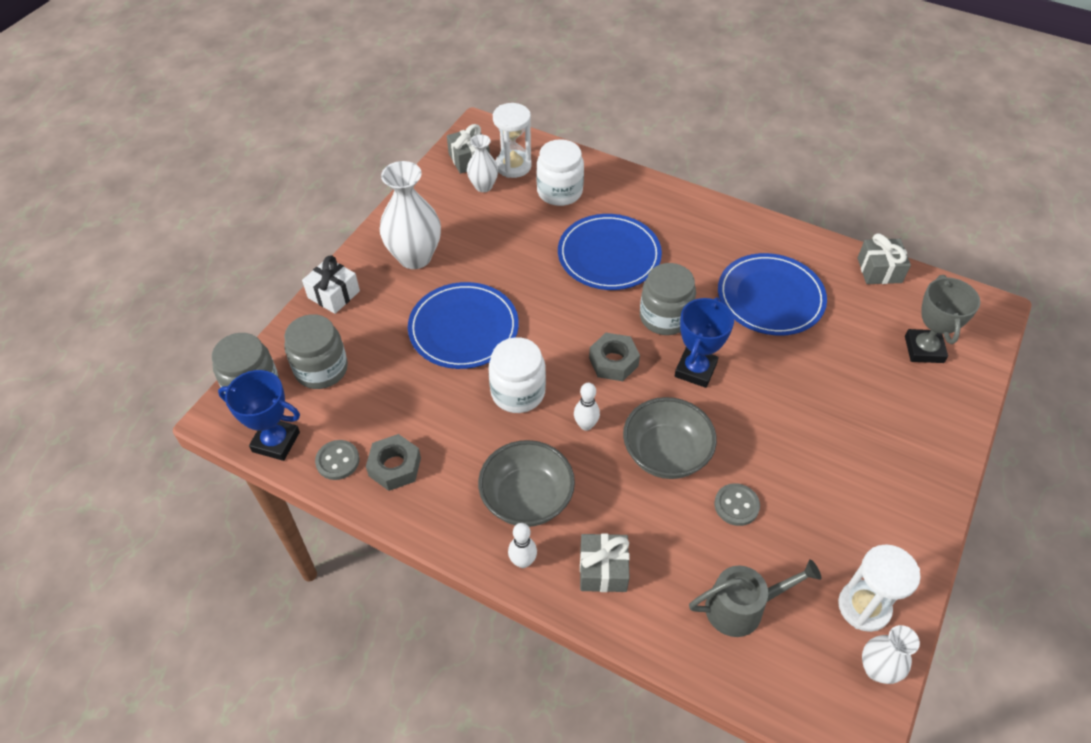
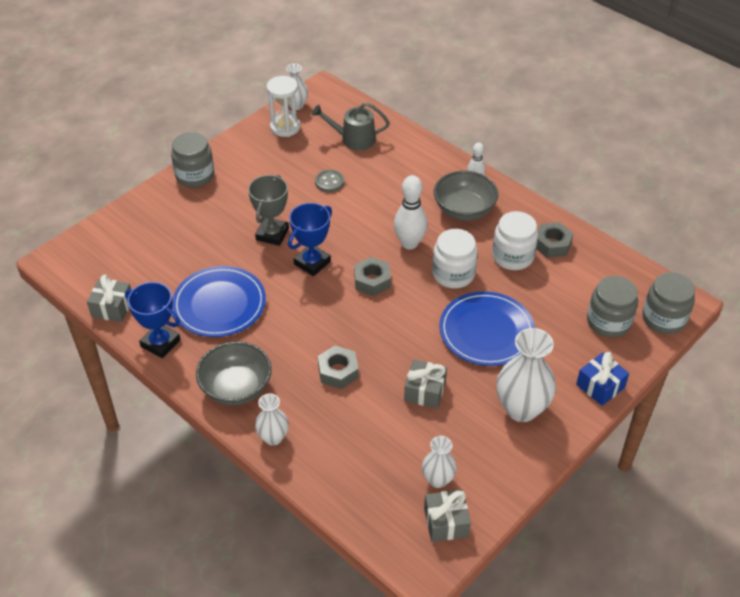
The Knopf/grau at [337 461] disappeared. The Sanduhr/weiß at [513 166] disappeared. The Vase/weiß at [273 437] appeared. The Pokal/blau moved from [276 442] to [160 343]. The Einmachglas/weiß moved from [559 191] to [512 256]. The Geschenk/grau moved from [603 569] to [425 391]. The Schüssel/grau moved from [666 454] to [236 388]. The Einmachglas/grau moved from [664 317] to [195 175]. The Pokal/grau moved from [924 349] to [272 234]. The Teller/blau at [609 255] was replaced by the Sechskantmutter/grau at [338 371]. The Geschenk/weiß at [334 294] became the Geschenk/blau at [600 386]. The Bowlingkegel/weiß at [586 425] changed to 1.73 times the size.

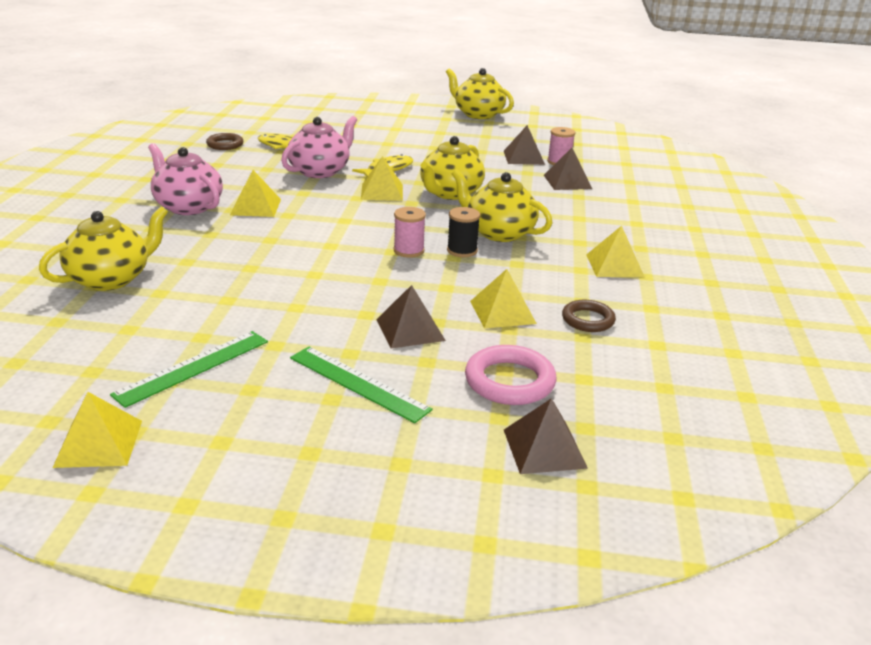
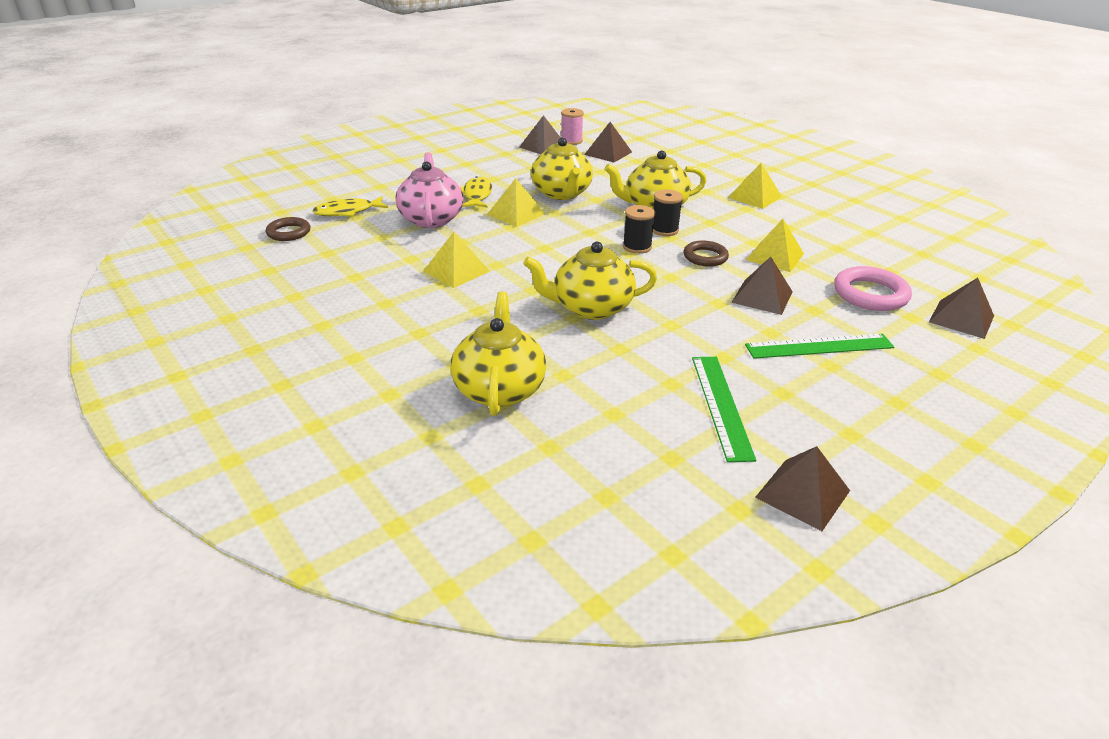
The Teekanne/rosa at [188 206] disappeared. The Teekanne/gelb moved from [478 114] to [591 308]. The Ring/braun moved from [588 320] to [705 257]. The Pyramide/gelb at [99 443] became the Pyramide/braun at [802 493]. The Garnrolle/rosa at [409 251] became the Garnrolle/schwarz at [637 247].

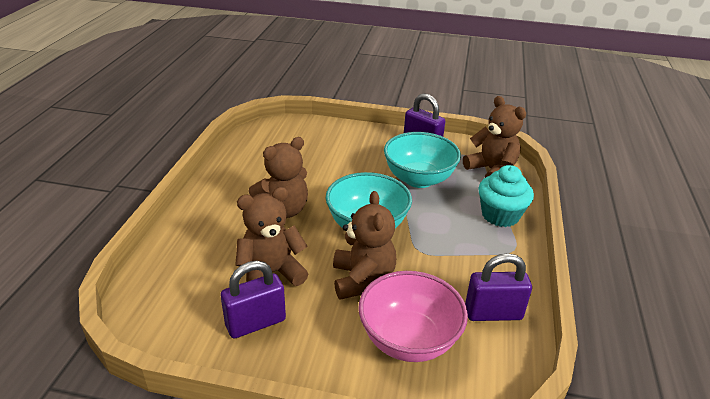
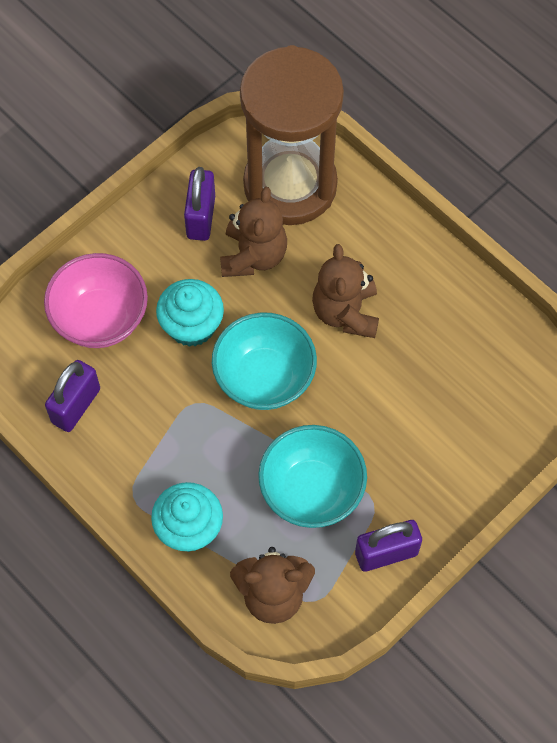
The Sanduhr/braun at [290 185] appeared. The Teddybär/braun at [362 280] was replaced by the Muffin/türkis at [191 326].

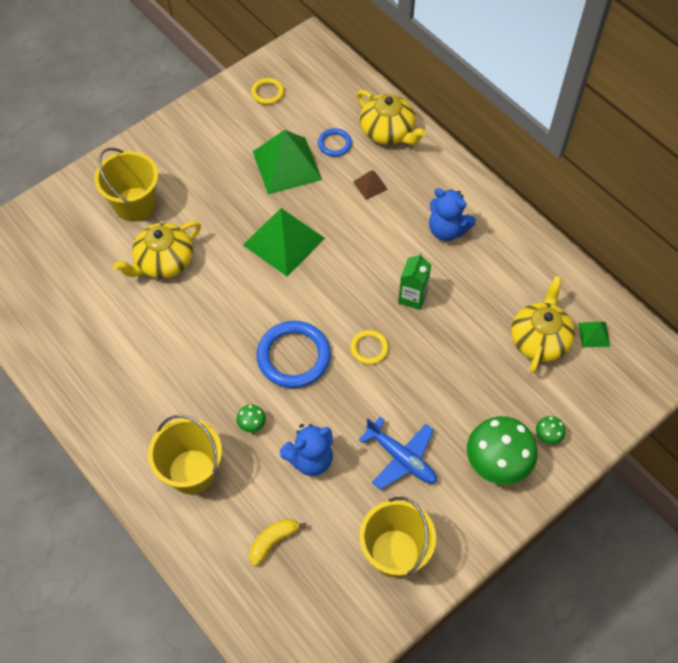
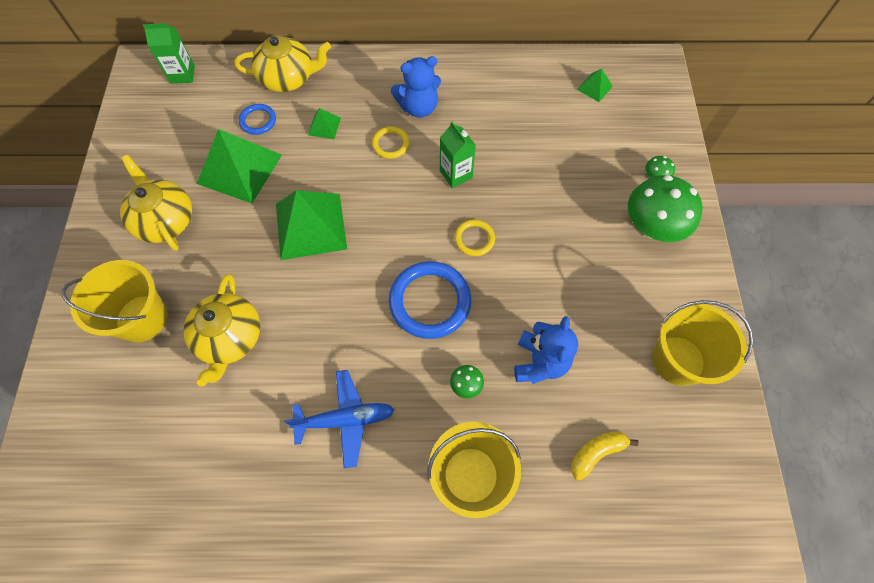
The Getränkekarton/grün at [182 74] appeared. The Ring/gelb moved from [267 93] to [390 144]. The Flugzeug/blau moved from [401 458] to [345 419]. The Teekanne/gelb moved from [539 339] to [165 220]. The Pyramide/braun at [370 185] became the Pyramide/grün at [324 126]. The Banane/gelb at [273 541] turned 60 degrees clockwise.

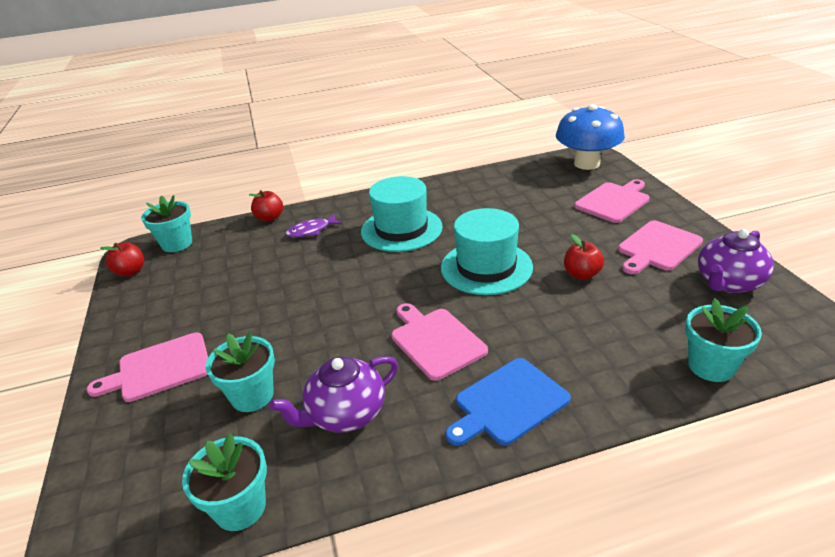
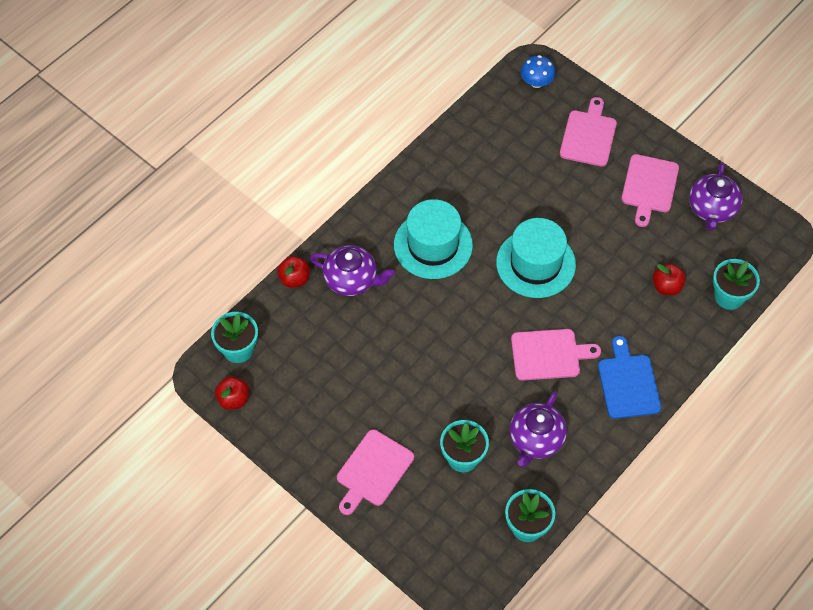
The Apfel/rot moved from [581 274] to [666 286]. The Fisch/lila at [311 231] was replaced by the Teekanne/lila at [352 280]. The Schneidebrett/rosa at [435 341] turned 150 degrees clockwise. The Schneidebrett/blau at [508 403] turned 150 degrees clockwise. The Pilz/blau at [586 164] changed to 0.52 times the size.

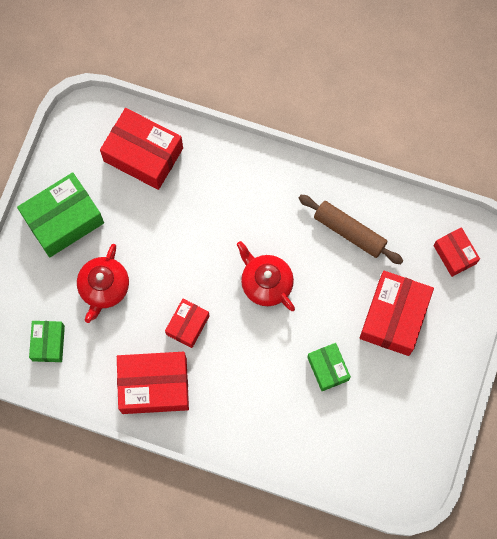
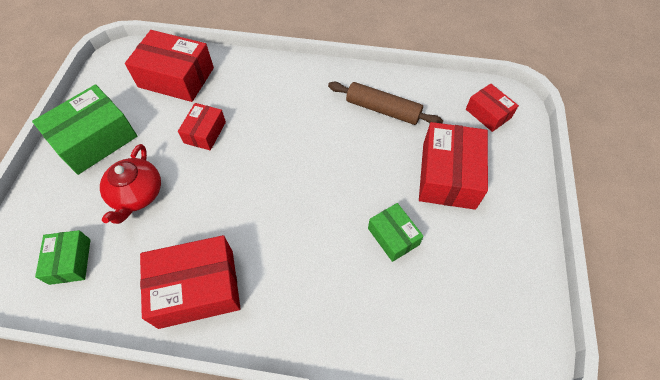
The Teekanne/rot at [266 283] disappeared. The Schachtel/rot moved from [187 325] to [205 132].

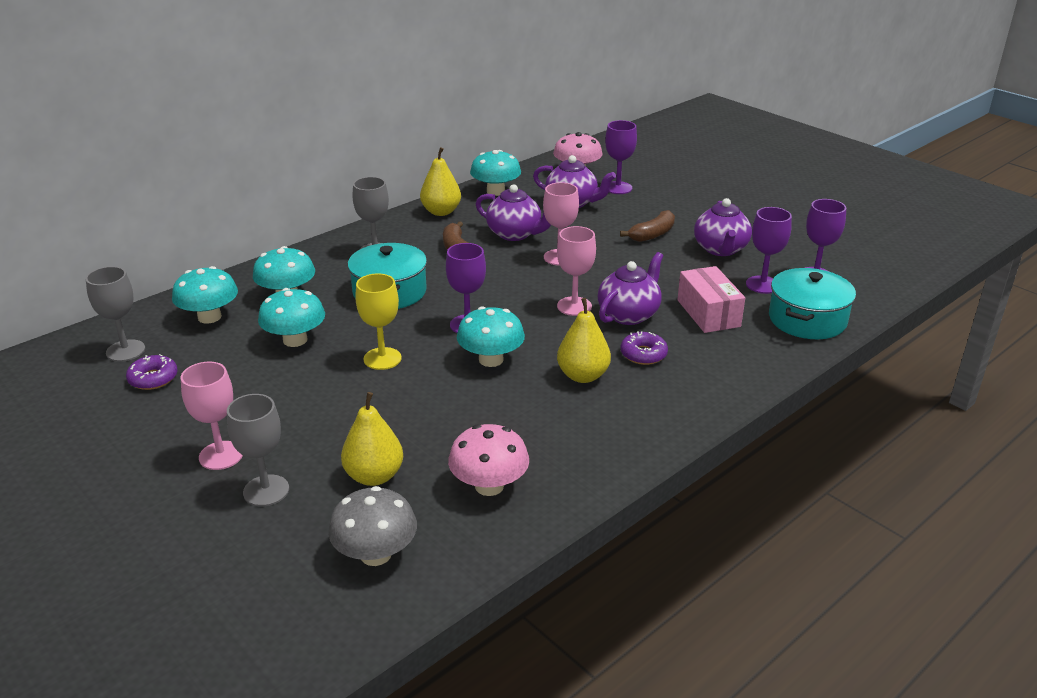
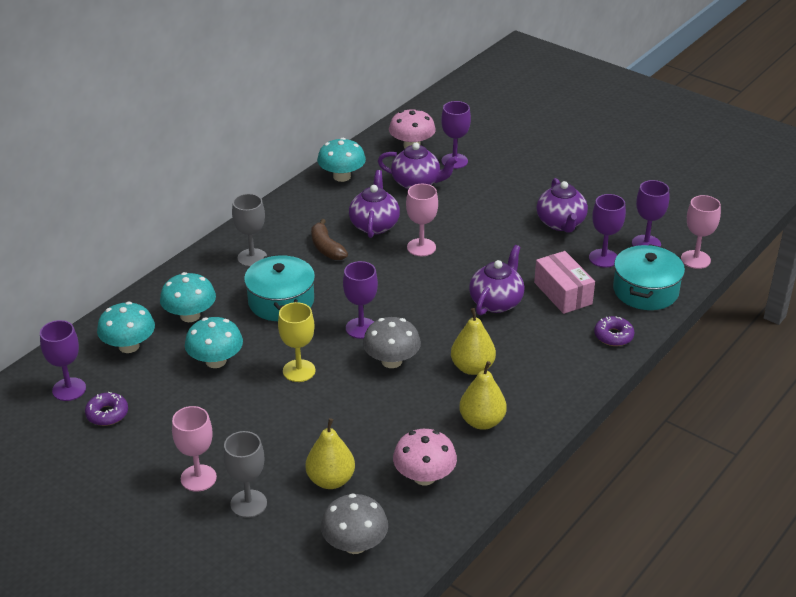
The Banane/braun at [652 234] disappeared. The Birne/gelb moved from [441 212] to [482 421]. The Kelch/rosa moved from [574 306] to [695 259]. The Donut/lila moved from [643 354] to [613 336]. The Kelch/grau at [125 351] became the Kelch/lila at [69 389]. The Pilz/türkis at [491 359] became the Pilz/grau at [391 361]. The Teekanne/lila at [515 234] turned 105 degrees counterclockwise.

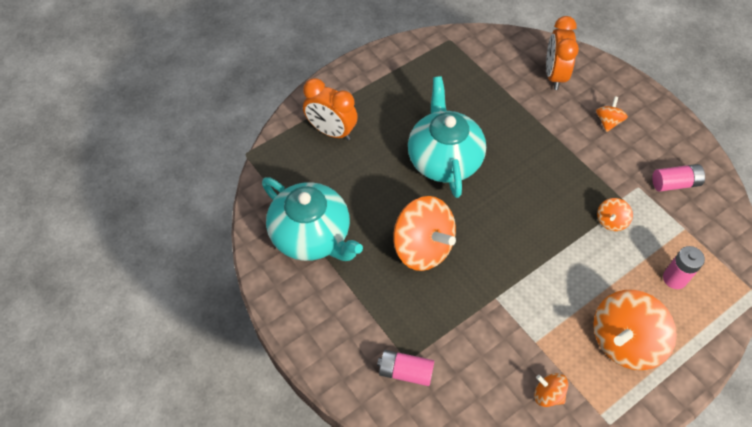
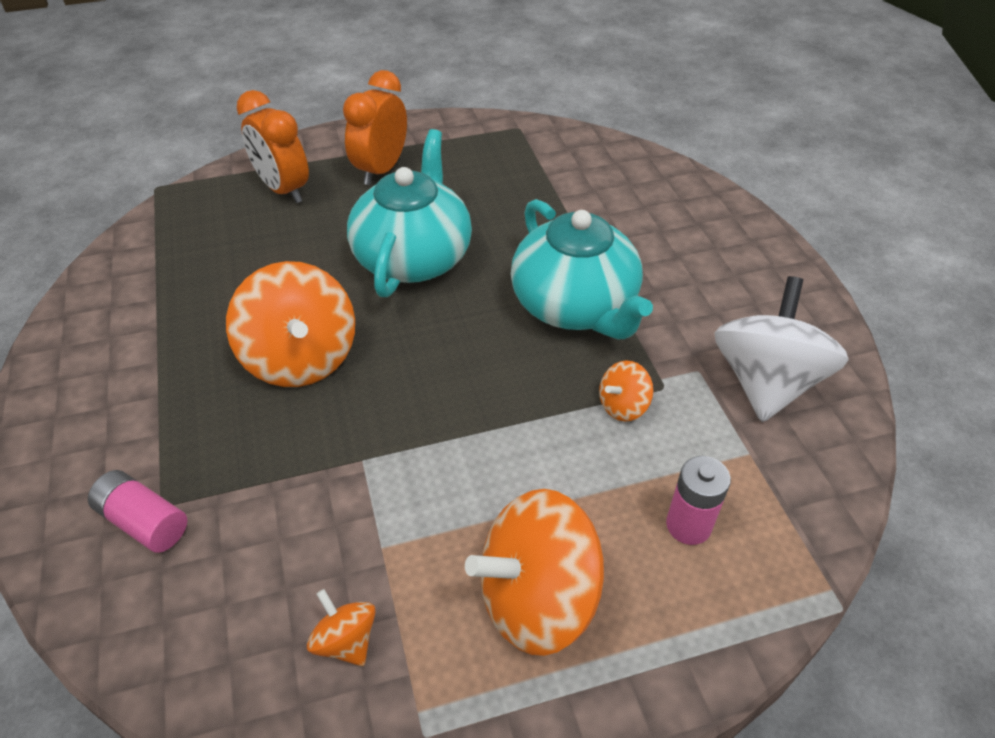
The Kreisel/orange at [608 122] disappeared. The Teekanne/türkis moved from [312 236] to [575 306]. The Wecker/orange moved from [554 75] to [381 170]. The Batterie/rosa at [675 183] was replaced by the Kreisel/weiß at [766 382].

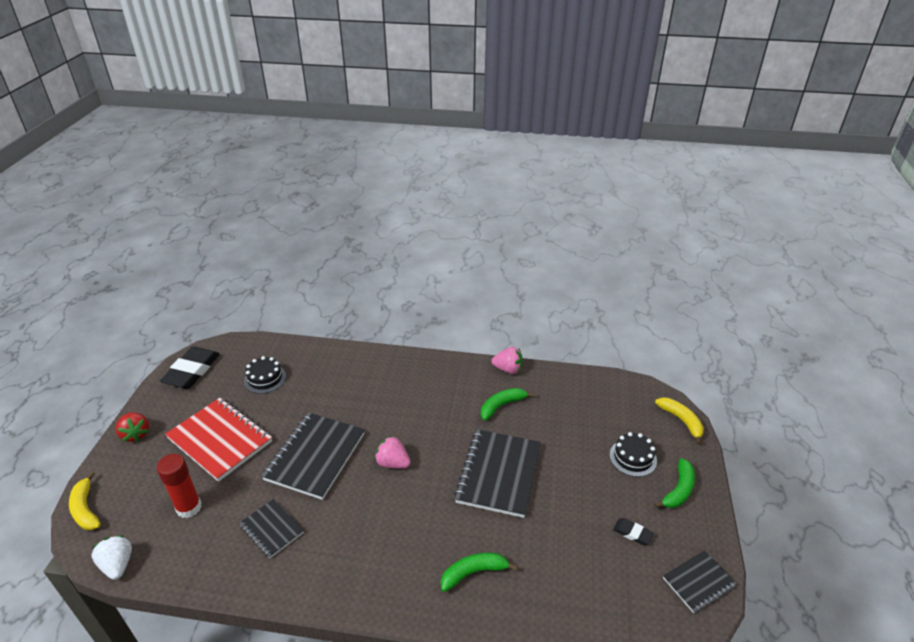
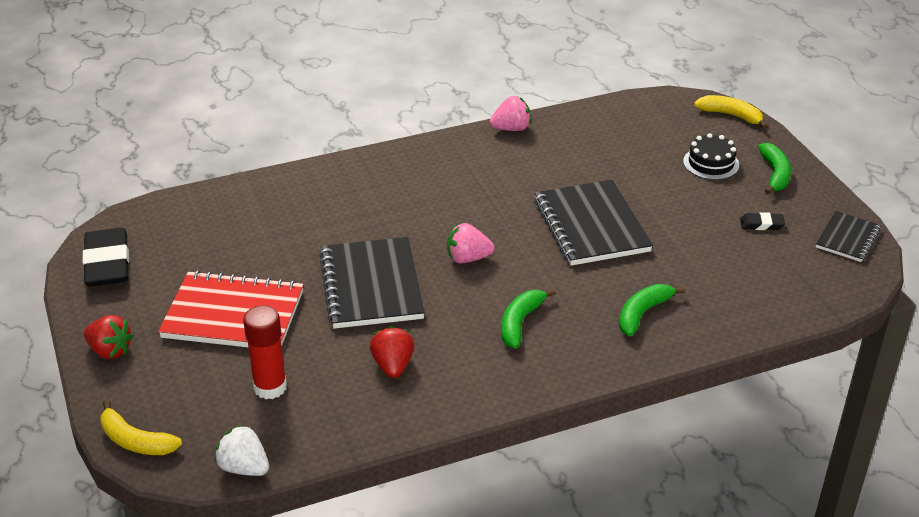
The Kuchen/schwarz at [265 378] disappeared. The Banane/grün moved from [502 406] to [520 323]. The Notizbuch/schwarz at [271 529] was replaced by the Erdbeere/rot at [393 366].

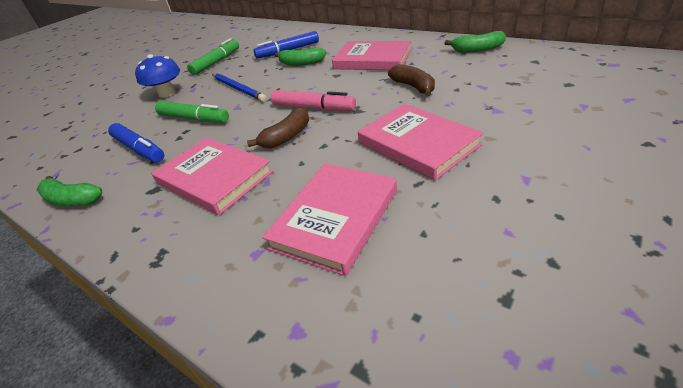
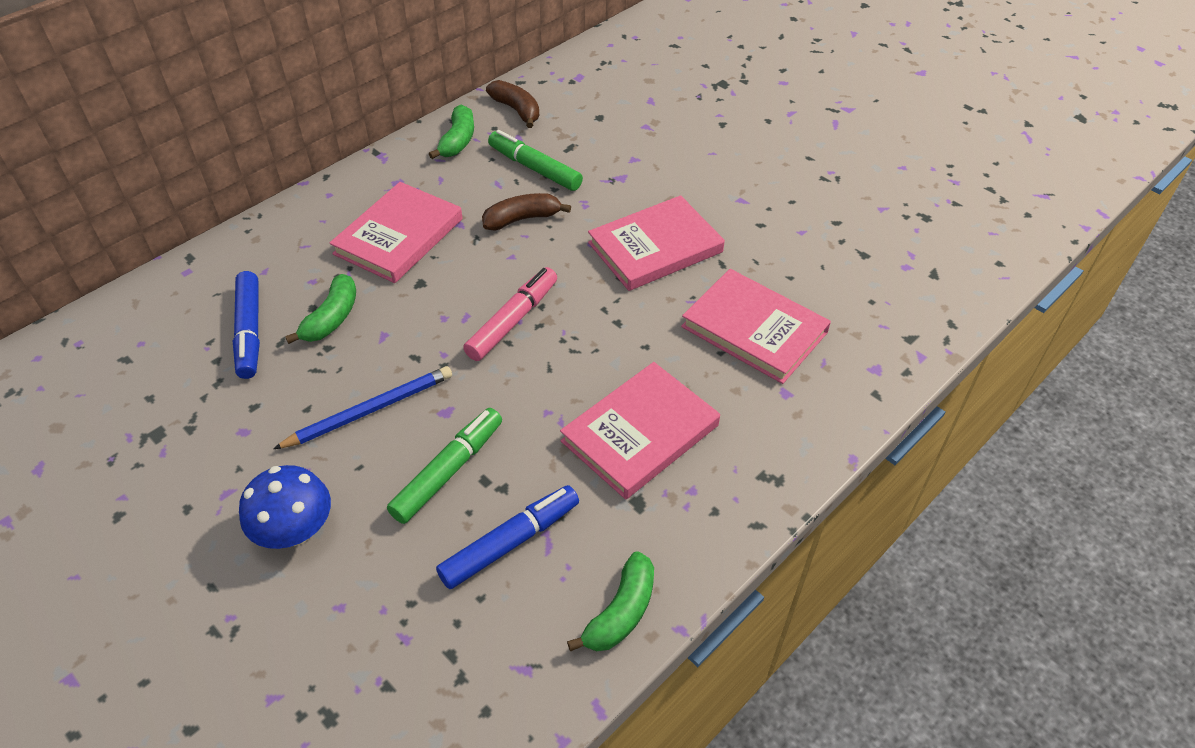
The Filzstift/grün moved from [216 62] to [534 168]. The Banane/braun moved from [287 136] to [516 110].

